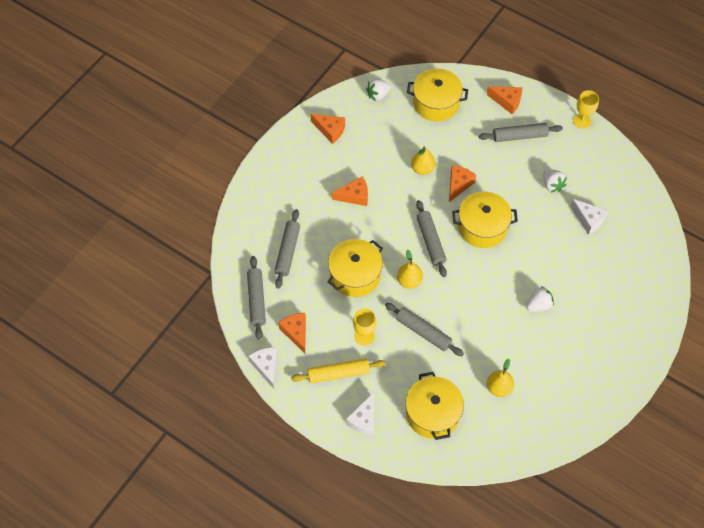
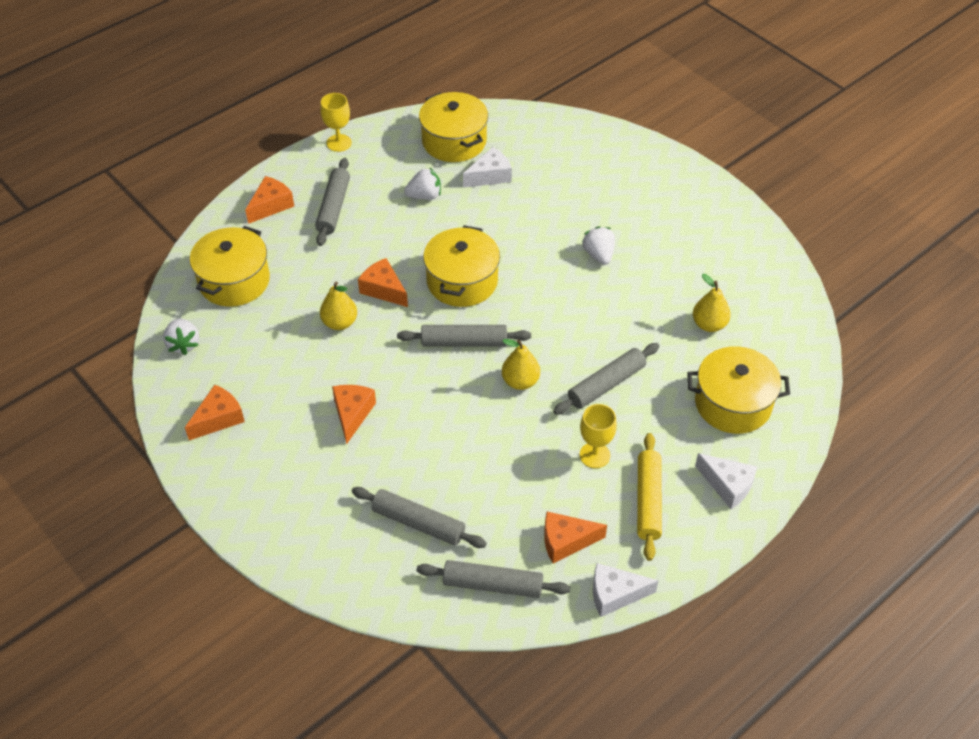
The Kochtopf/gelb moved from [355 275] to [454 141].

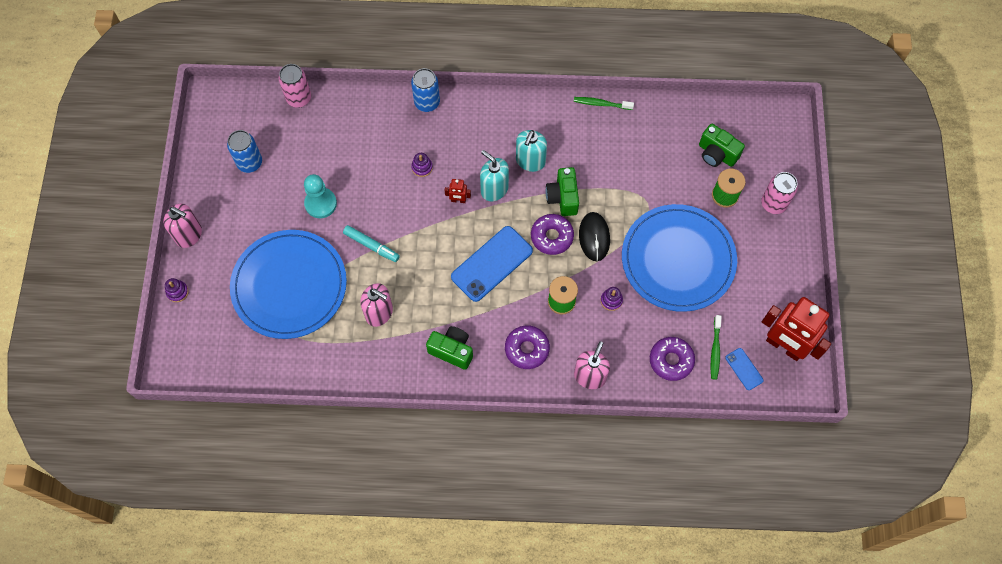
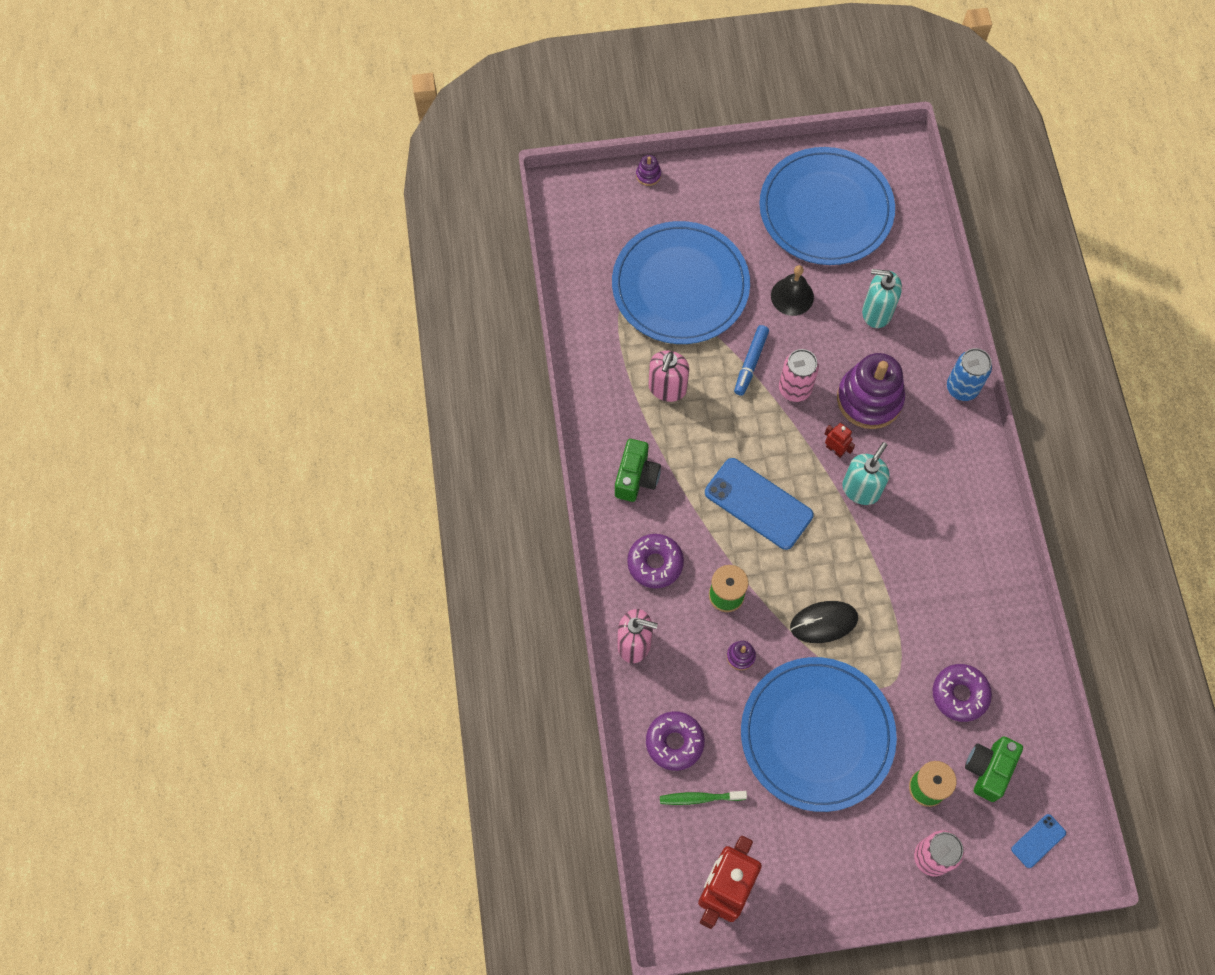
The Seifenspender/rosa at [189 235] disappeared. The Kamera/grün at [563 198] disappeared. The Zahnbürste/grün at [601 104] disappeared. The Dose/rosa moved from [299 98] to [794 389]. The Seifenspender/türkis moved from [530 161] to [876 312]. The Donut/lila moved from [552 237] to [959 694]. The Handy/blau moved from [744 369] to [1038 841]. The Dose/blau at [250 163] was replaced by the Teller/blau at [826 209]. The Bauer/türkis at [320 203] was replaced by the Glocke/schwarz at [792 296]. The Filzstift/türkis at [371 246] became the Filzstift/blau at [750 363]. The Roboter/rot at [458 200] turned 135 degrees clockwise. The Stapelspielzeug/lila at [422 167] changed to 2.45 times the size.

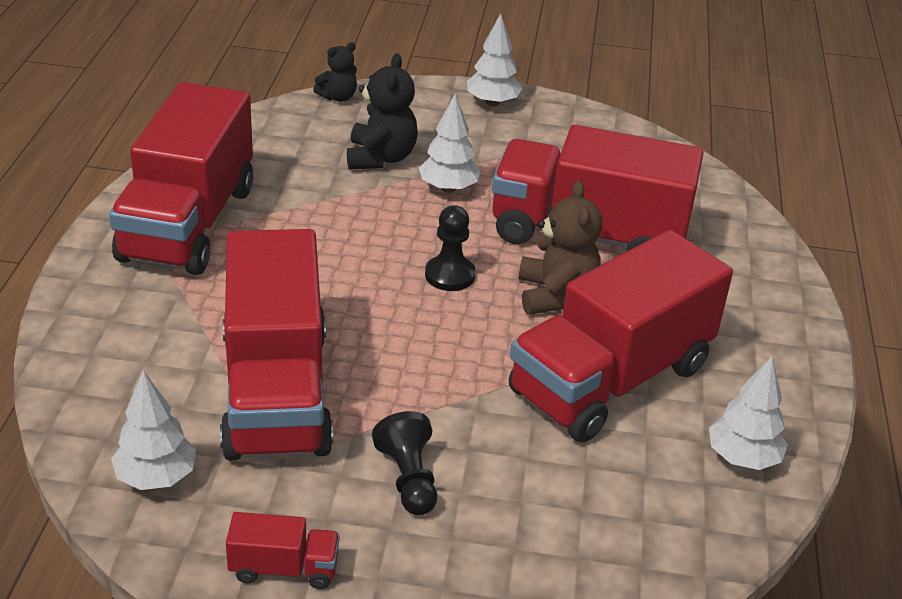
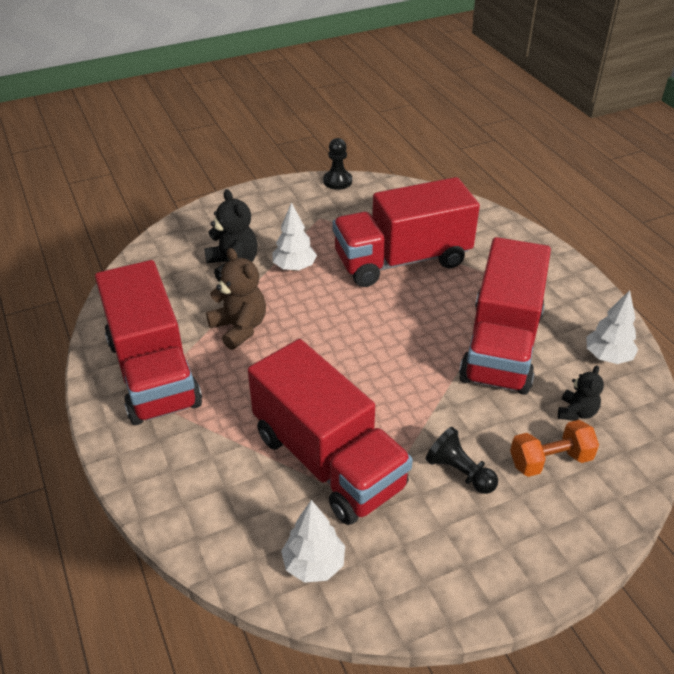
The Lastwagen/rot at [284 568] disappeared. The Baum/weiß at [492 103] disappeared. The Hantel/orange at [550 460] appeared. The Teddybär/schwarz moved from [338 97] to [576 412]. The Bauer/schwarz moved from [450 275] to [337 181]. The Teddybär/braun moved from [555 295] to [239 328].

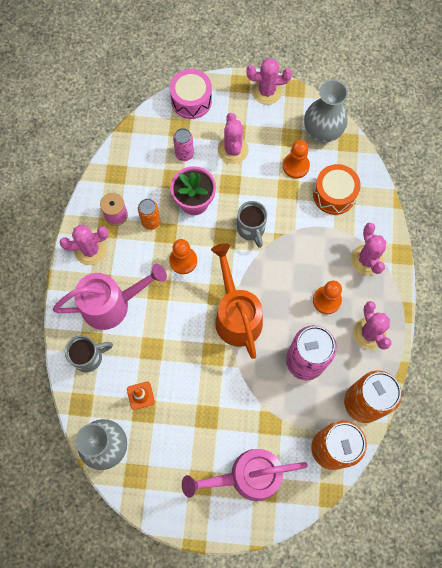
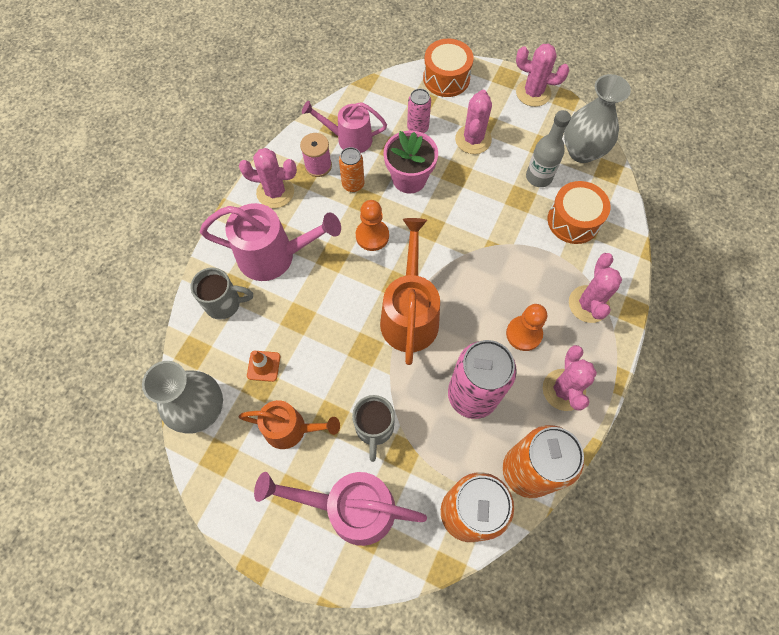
The Gießkanne/orange at [292 429] appeared. The Gießkanne/rosa at [349 139] appeared. The Tasse/grau moved from [251 229] to [374 428]. The Bauer/orange at [296 166] was replaced by the Flasche/grau at [539 177]. The Trommel/rosa at [191 100] became the Trommel/orange at [446 78].

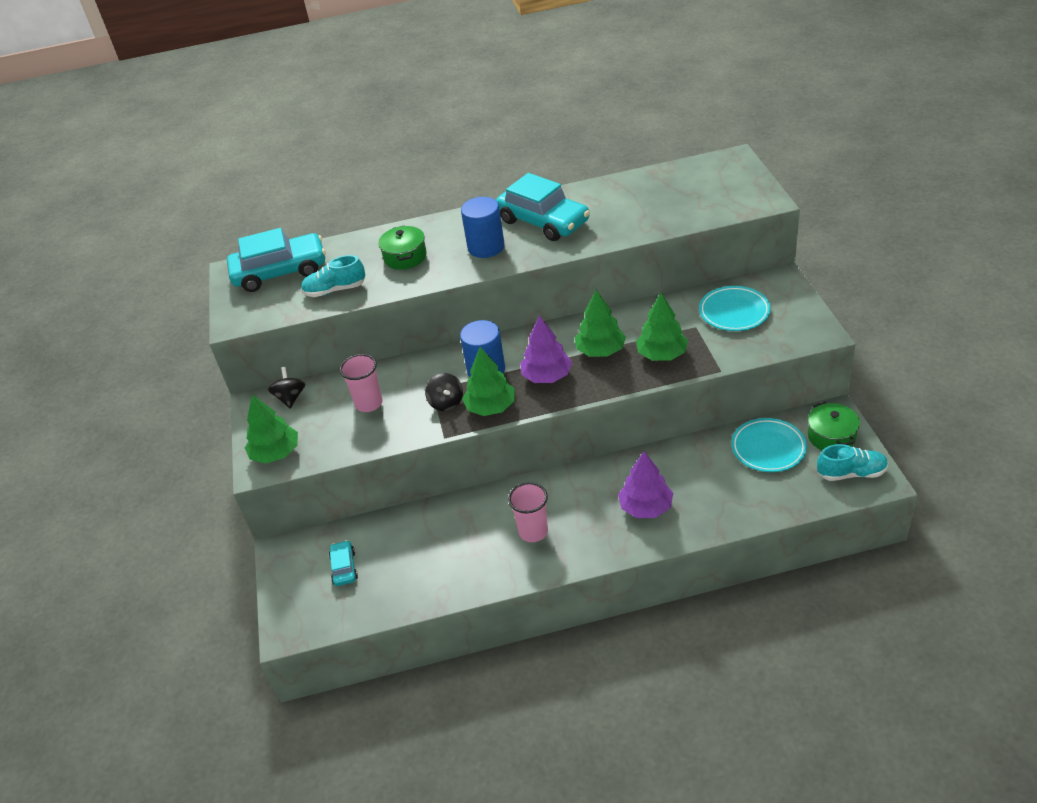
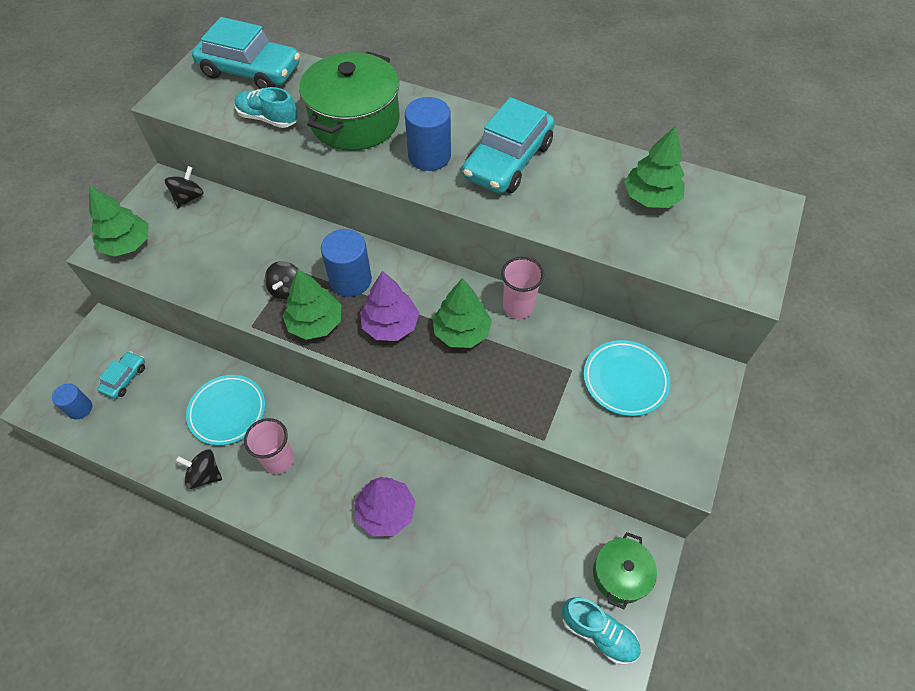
The Vollzylinder/blau at [80 408] appeared. The Kreisel/schwarz at [205 475] appeared. The Becher/rosa moved from [369 403] to [518 307]. The Baum/grün moved from [662 354] to [650 198]. The Teller/türkis moved from [768 448] to [227 411]. The Auto/türkis at [543 221] turned 45 degrees clockwise. The Kochtopf/grün at [405 257] changed to 1.85 times the size.

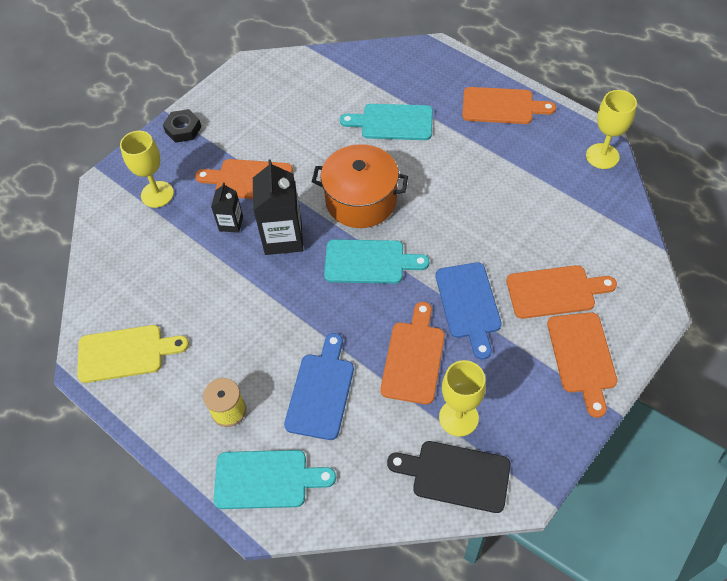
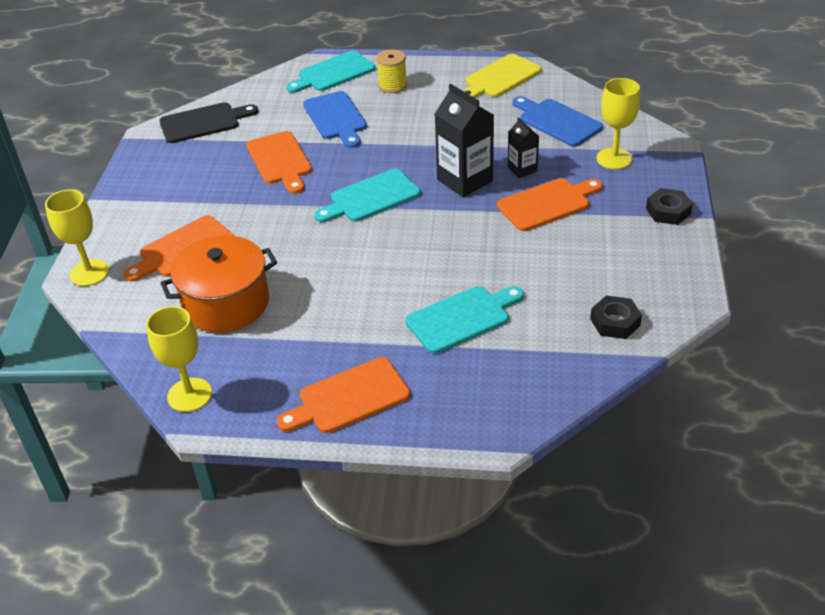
The Schneidebrett/orange at [582 357] disappeared. The Sechskantmutter/schwarz at [615 322] appeared. The Kochtopf/orange moved from [361 200] to [226 303]. The Schneidebrett/blau moved from [468 304] to [557 121]. The Kelch/gelb moved from [458 417] to [89 273].

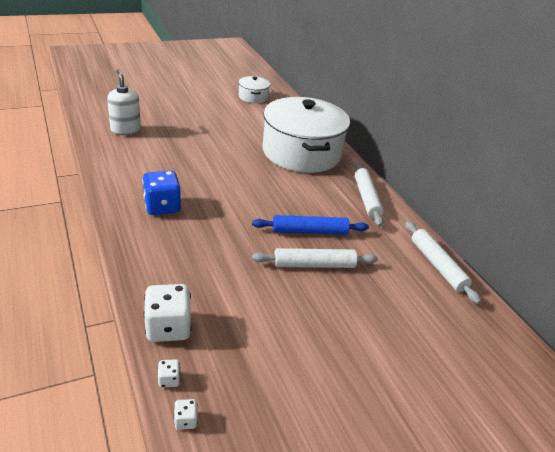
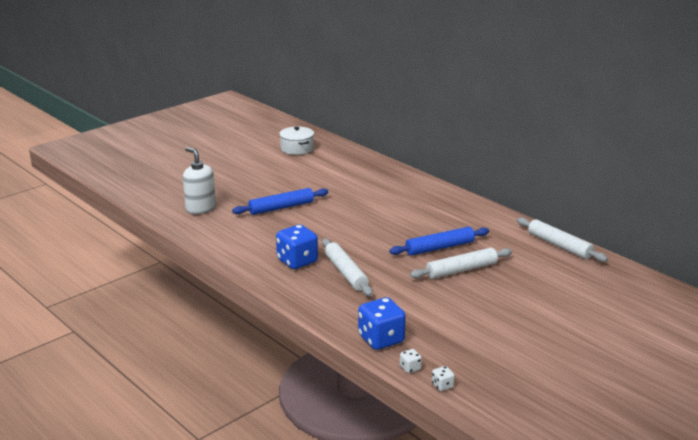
The Kochtopf/weiß at [301 152] disappeared. The Nudelholz/blau at [281 207] appeared. The Nudelholz/weiß moved from [366 198] to [346 273]. The Spielwürfel/weiß at [168 327] became the Spielwürfel/blau at [381 339].

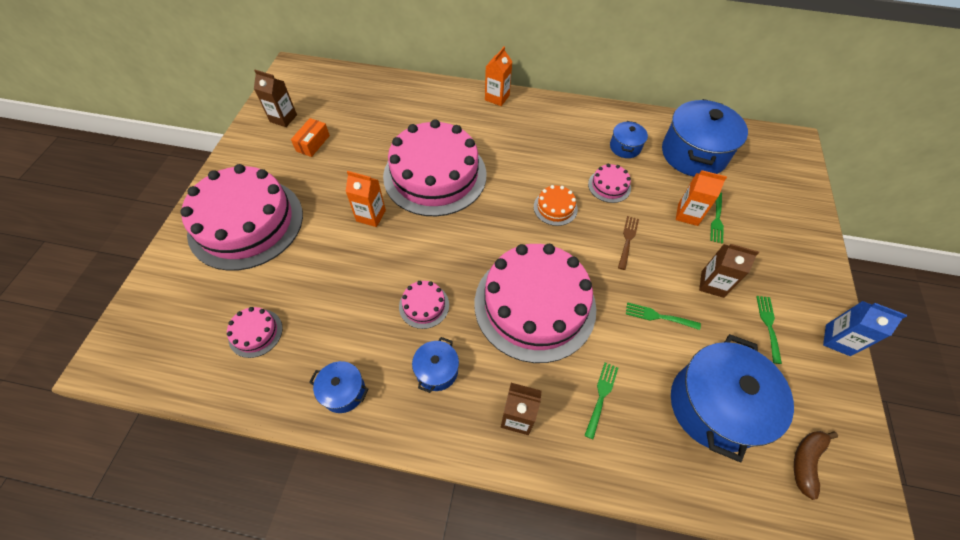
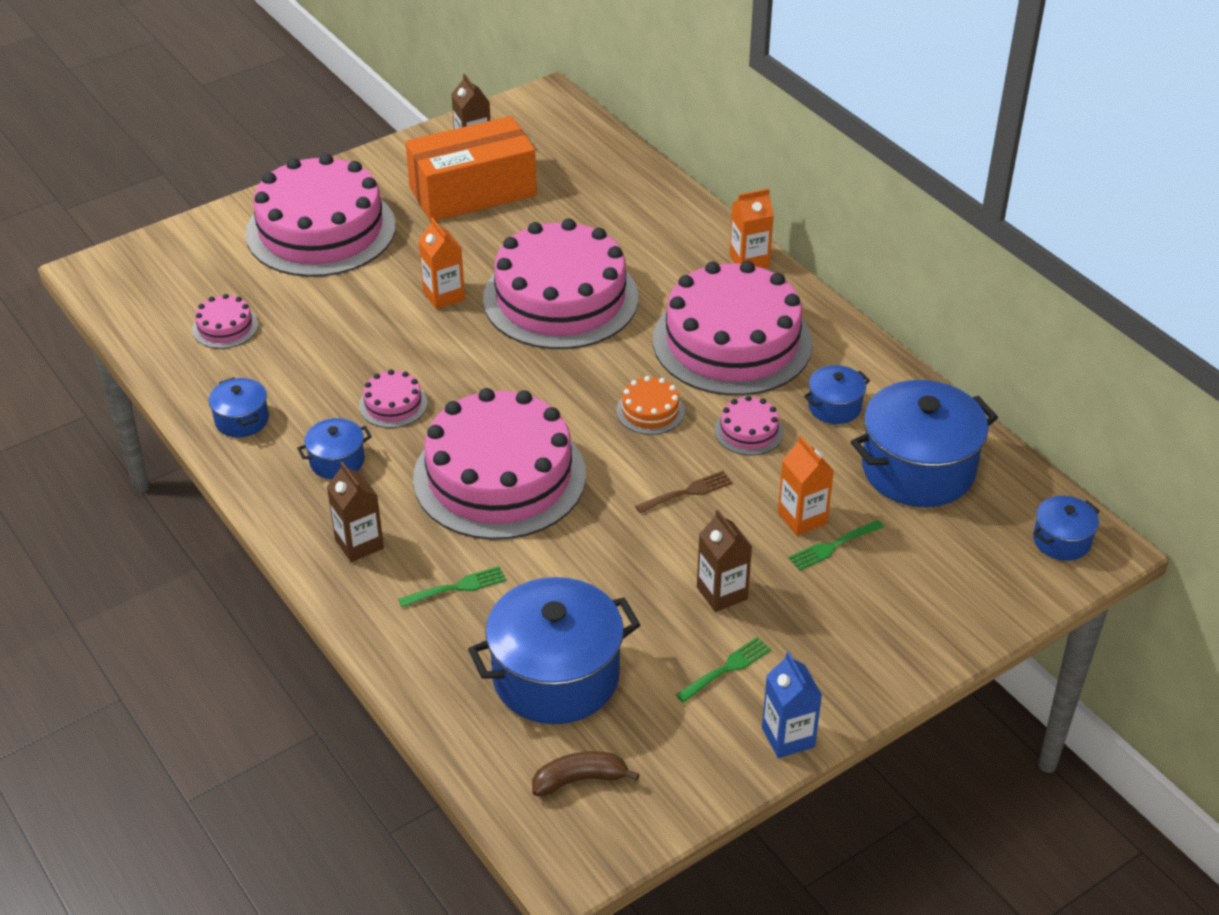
The Gabel/grün at [658 316] disappeared. The Kuchen/rosa at [732 342] appeared. The Kochtopf/blau at [1061 540] appeared. The Schachtel/orange at [313 143] changed to 2.35 times the size.

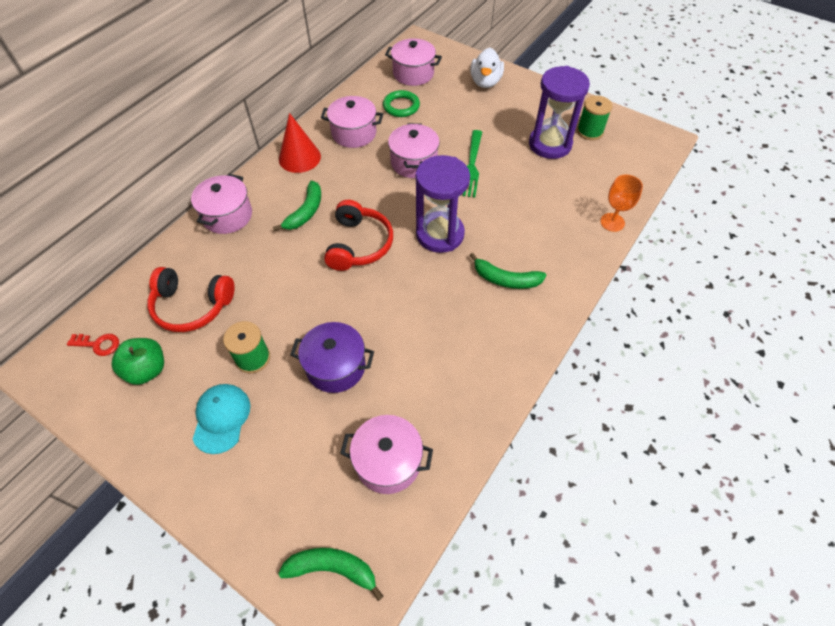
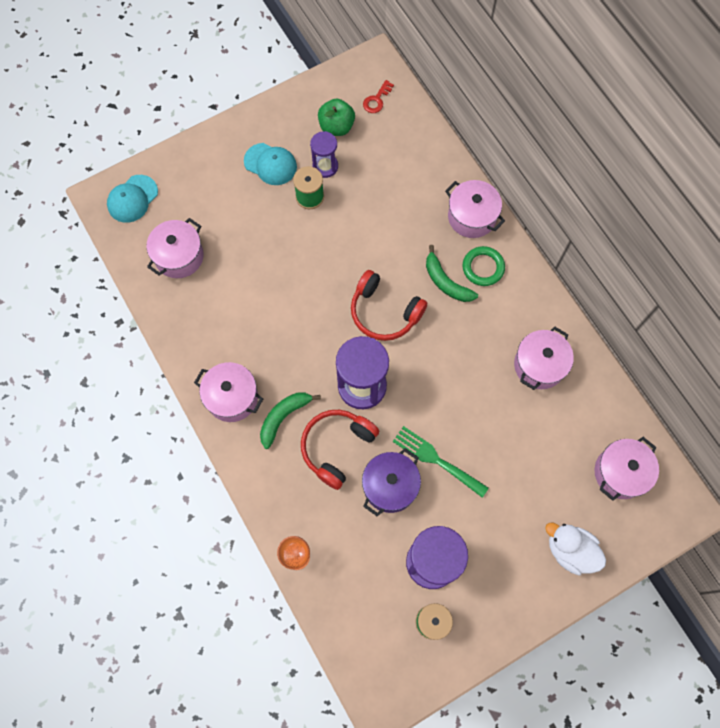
The Kegel/rot at [299 157] disappeared. The Sanduhr/lila at [325 166] appeared. The Kopfhörer/rot moved from [192 306] to [337 447]. The Kochtopf/lila moved from [335 367] to [390 486]. The Ring/grün moved from [401 106] to [483 267]. The Kochtopf/rosa moved from [414 162] to [232 397]. The Banane/grün at [332 568] was replaced by the Kappe/türkis at [132 199].

